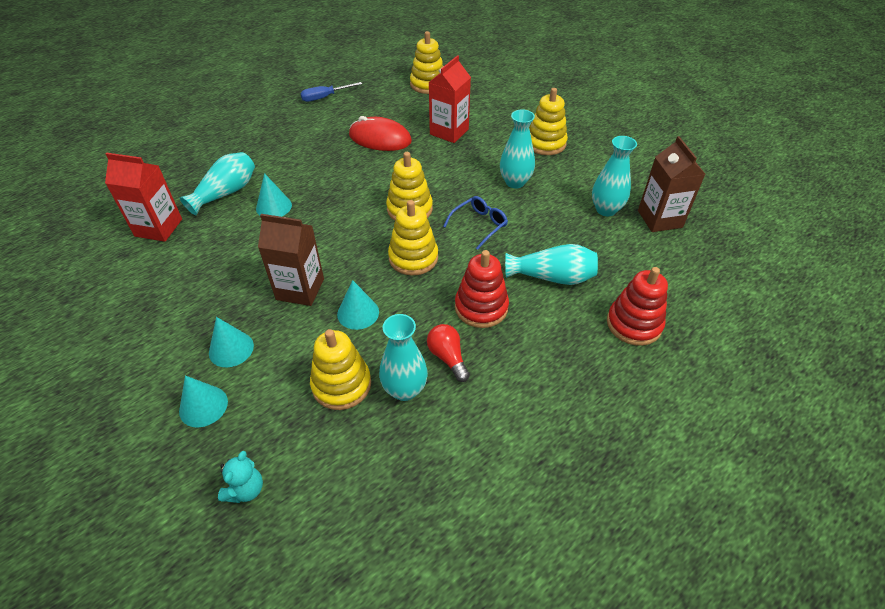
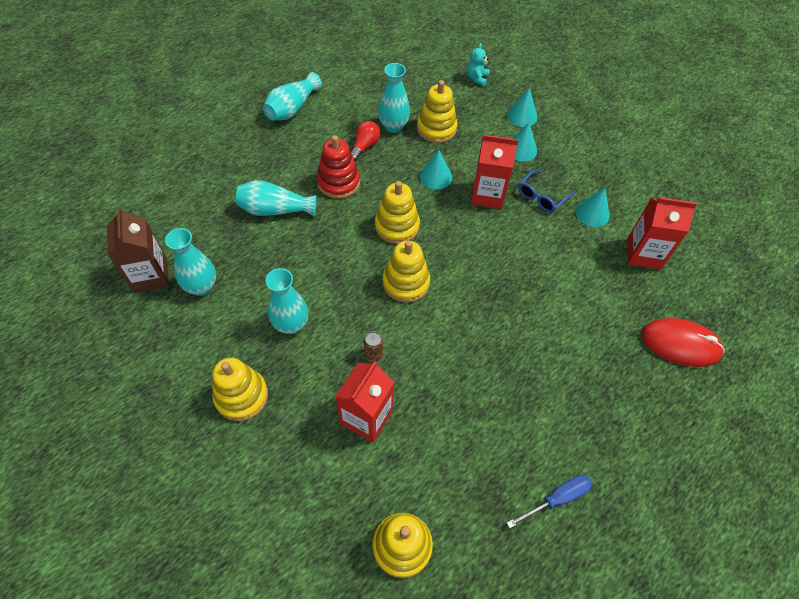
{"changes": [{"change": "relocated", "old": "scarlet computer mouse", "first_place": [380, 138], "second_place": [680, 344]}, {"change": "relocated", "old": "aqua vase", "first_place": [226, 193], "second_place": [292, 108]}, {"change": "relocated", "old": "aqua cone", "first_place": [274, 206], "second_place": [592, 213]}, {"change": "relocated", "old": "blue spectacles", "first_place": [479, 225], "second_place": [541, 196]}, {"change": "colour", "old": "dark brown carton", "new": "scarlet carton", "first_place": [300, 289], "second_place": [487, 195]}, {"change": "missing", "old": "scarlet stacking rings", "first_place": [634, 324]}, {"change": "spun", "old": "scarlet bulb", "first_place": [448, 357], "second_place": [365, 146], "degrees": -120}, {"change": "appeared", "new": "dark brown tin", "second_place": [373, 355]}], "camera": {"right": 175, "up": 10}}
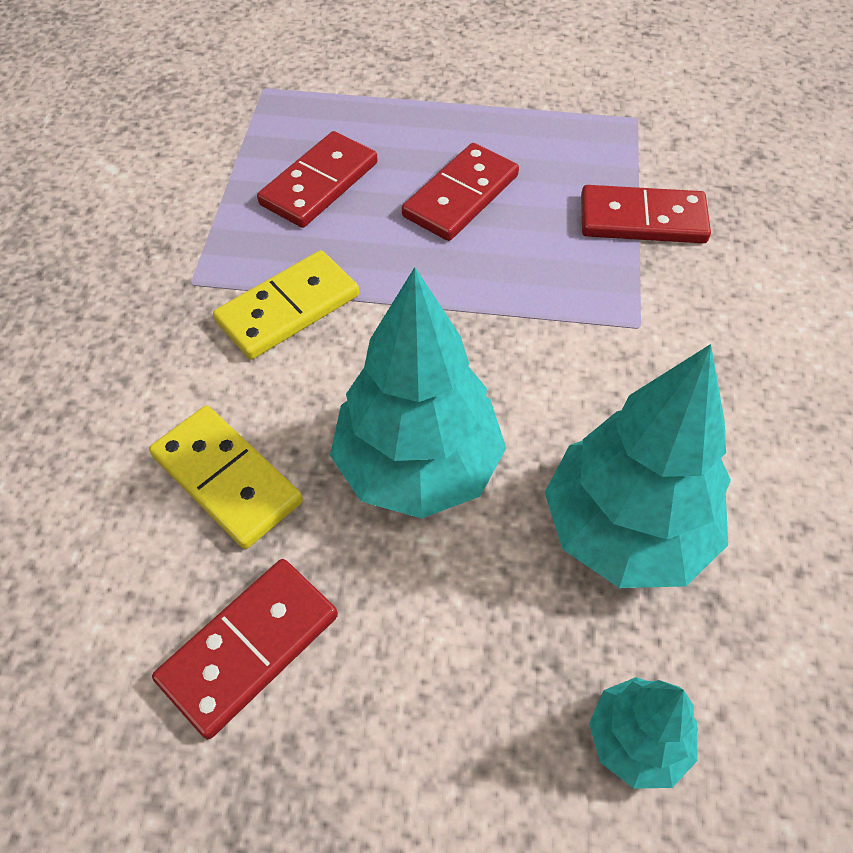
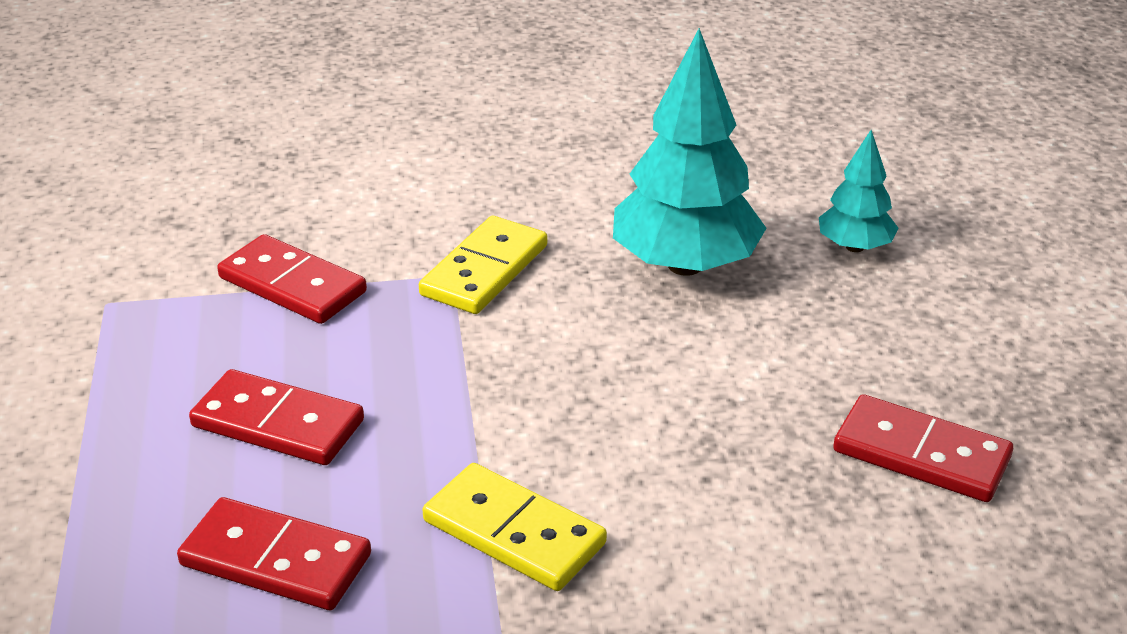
{"changes": [{"change": "spun", "old": "scarlet domino tile", "first_place": [642, 219], "second_place": [292, 285], "degrees": -45}, {"change": "missing", "old": "aqua tree", "first_place": [417, 466]}, {"change": "relocated", "old": "golden domino tile", "first_place": [226, 479], "second_place": [485, 270]}], "camera": {"right": -105, "up": -20}}
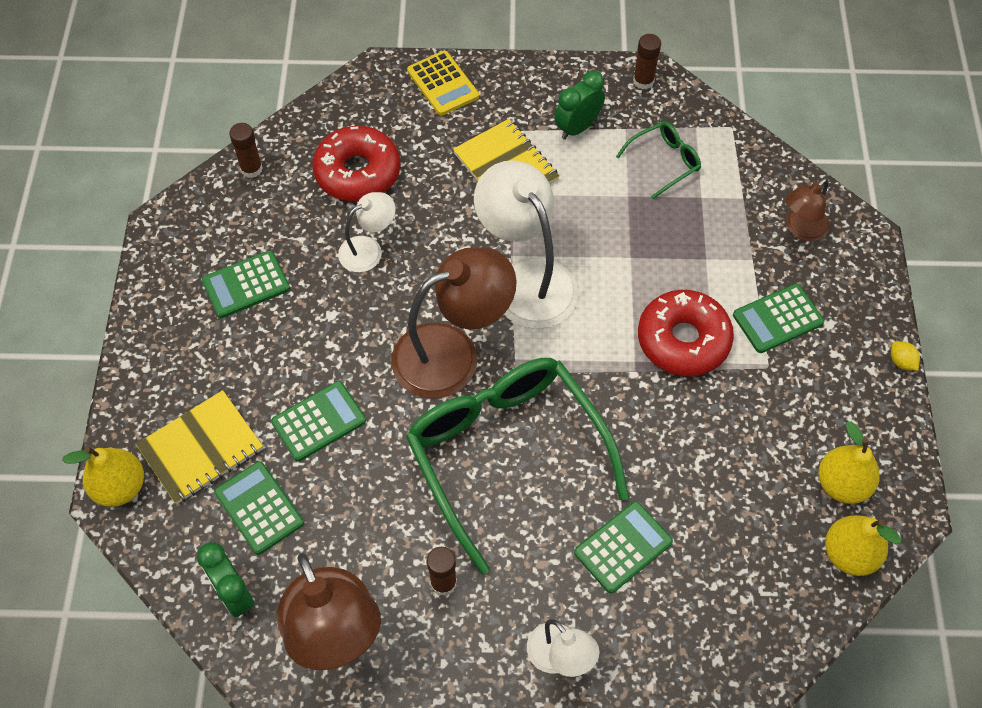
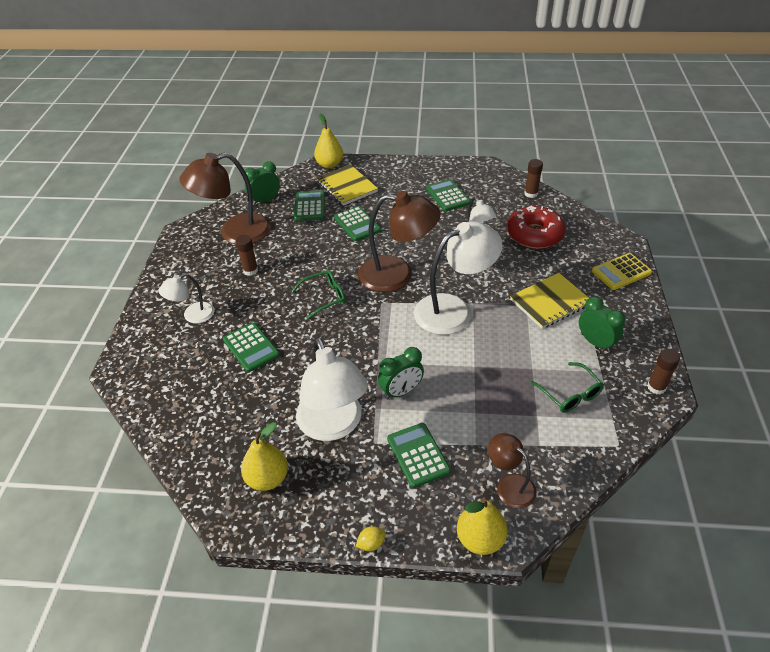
{"changes": [{"change": "spun", "old": "dark brown desk lamp", "first_place": [452, 353], "second_place": [397, 275], "degrees": -60}, {"change": "exchanged", "old": "scarlet doughnut", "new": "emerald bedside clock", "first_place": [683, 340], "second_place": [401, 391]}, {"change": "size", "old": "emerald spectacles", "first_place": [506, 454], "second_place": [324, 297], "factor": 0.44}, {"change": "spun", "old": "emerald adding machine", "first_place": [259, 508], "second_place": [309, 206], "degrees": -60}, {"change": "relocated", "old": "golden toy pear", "first_place": [849, 554], "second_place": [480, 539]}, {"change": "appeared", "new": "snow-white desk lamp", "second_place": [333, 426]}], "camera": {"right": 95, "up": -15}}
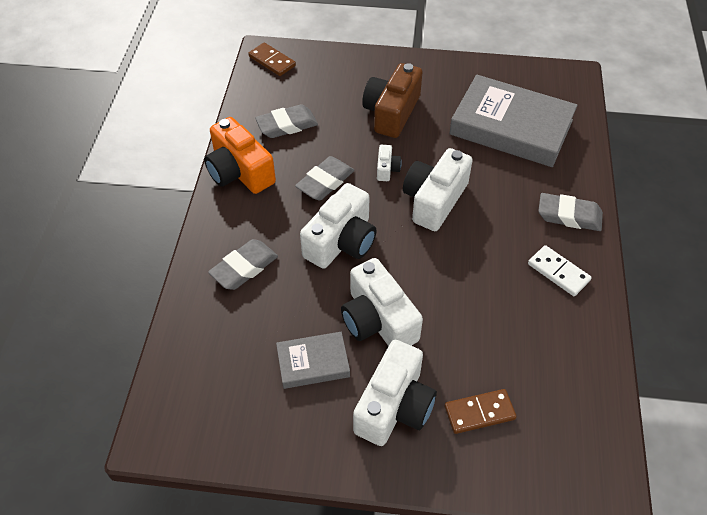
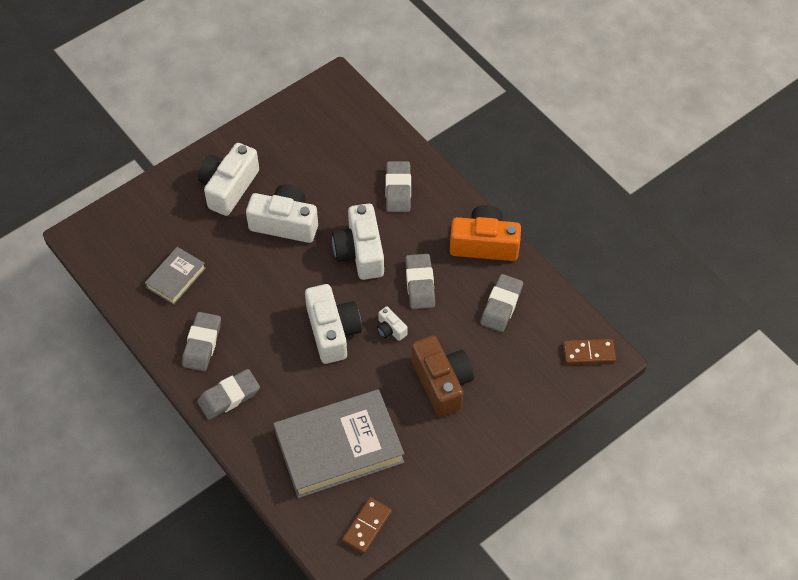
{"changes": [{"change": "exchanged", "old": "snow-white domino tile", "new": "gray pencil eraser", "first_place": [558, 272], "second_place": [202, 344]}, {"change": "relocated", "old": "gray hardcover", "first_place": [313, 363], "second_place": [176, 278]}, {"change": "spun", "old": "snow-white camera", "first_place": [394, 406], "second_place": [229, 187], "degrees": 45}, {"change": "relocated", "old": "dark brown domino tile", "first_place": [479, 412], "second_place": [367, 526]}], "camera": {"right": 135, "up": 5}}
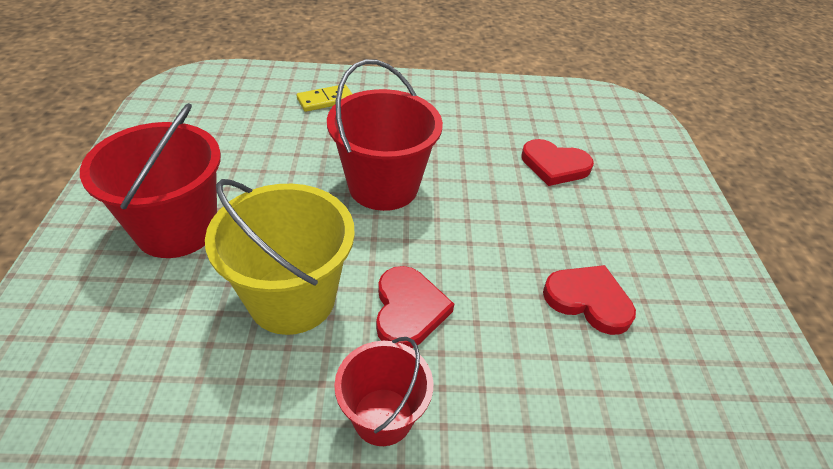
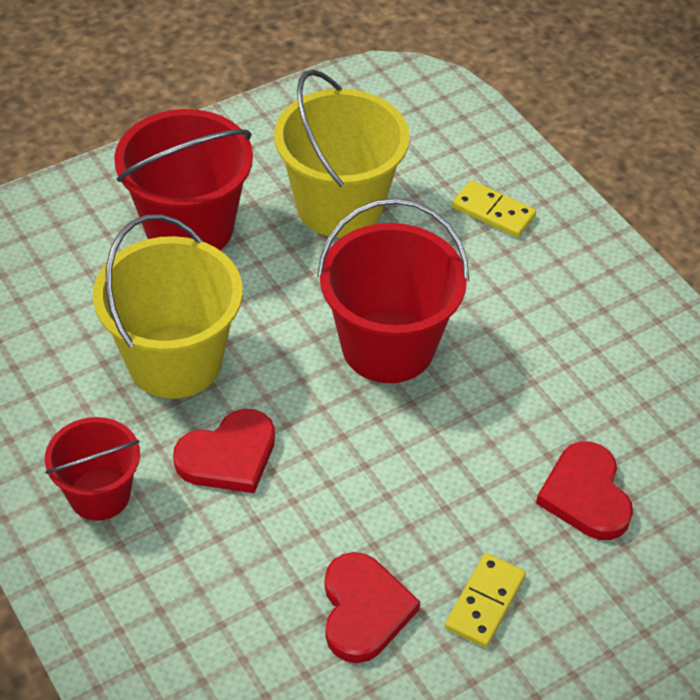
{"changes": [{"change": "appeared", "new": "golden pail", "second_place": [339, 206]}, {"change": "appeared", "new": "golden domino tile", "second_place": [485, 602]}], "camera": {"right": 60, "up": 5}}
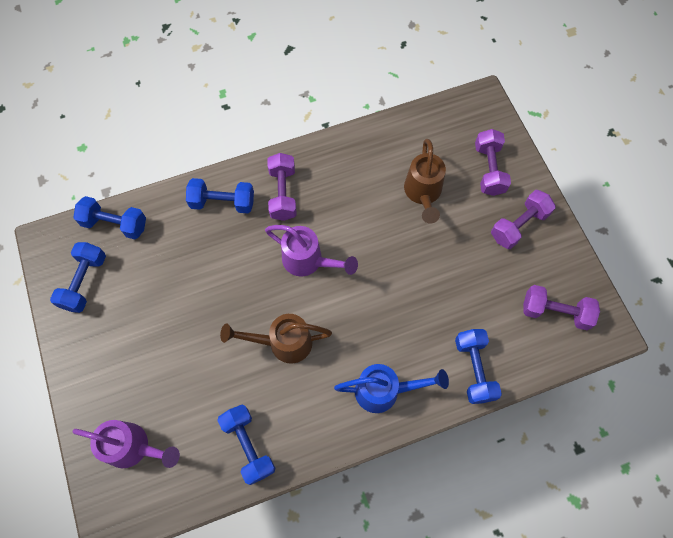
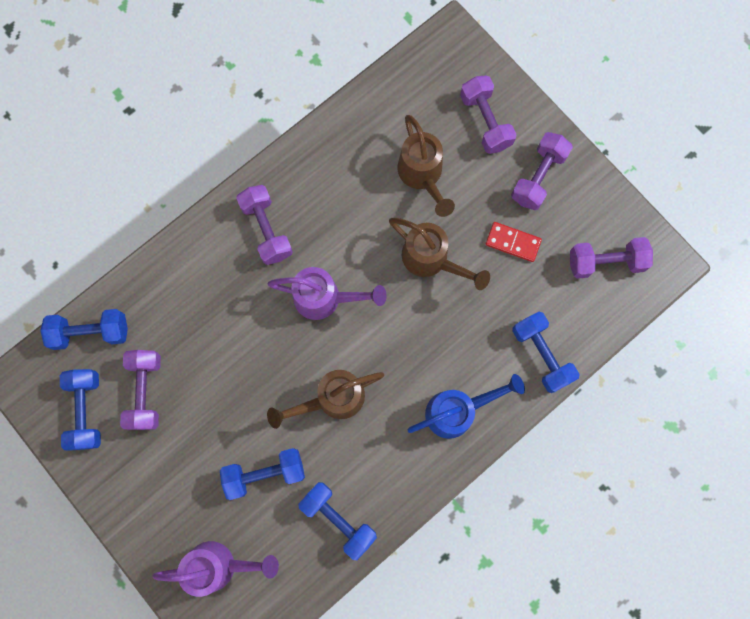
{"changes": [{"change": "relocated", "old": "blue dumbbell", "first_place": [222, 202], "second_place": [265, 473]}, {"change": "appeared", "new": "dark brown sprinkling can", "second_place": [432, 260]}, {"change": "appeared", "new": "scarlet domino tile", "second_place": [512, 242]}, {"change": "appeared", "new": "purple dumbbell", "second_place": [146, 391]}], "camera": {"right": -20, "up": 10}}
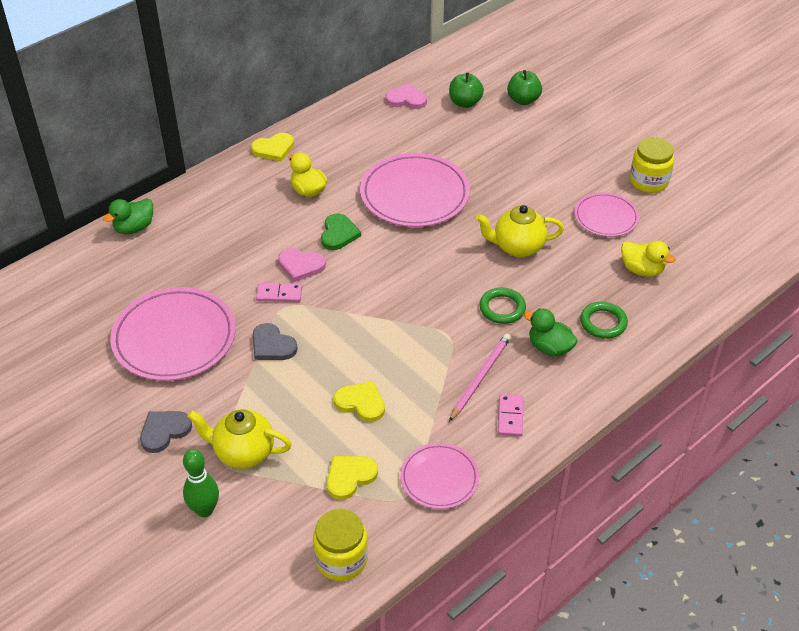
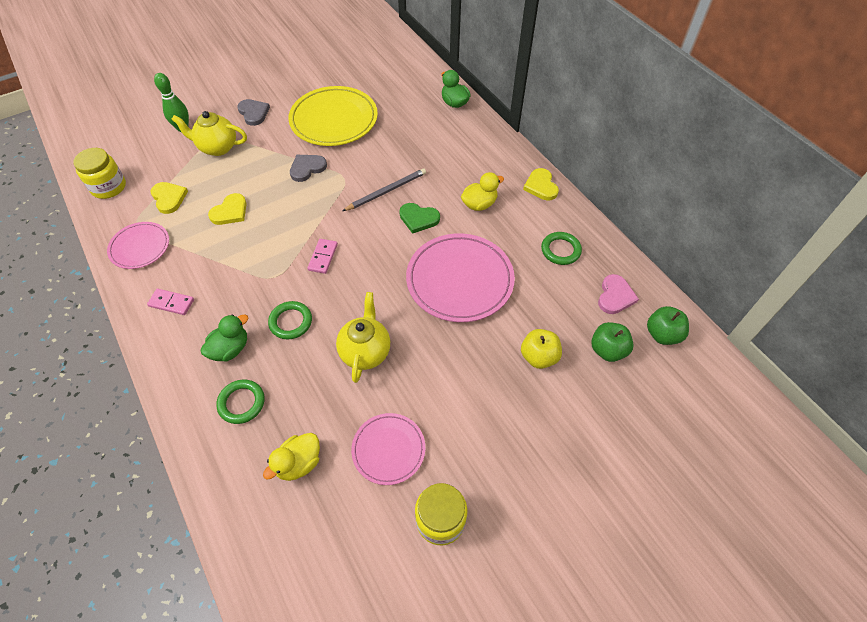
{"changes": [{"change": "relocated", "old": "emerald apple", "first_place": [523, 100], "second_place": [662, 334]}, {"change": "exchanged", "old": "rose-pink heart shape", "new": "gray pencil", "first_place": [301, 265], "second_place": [386, 191]}, {"change": "relocated", "old": "rose-pink domino tile", "first_place": [279, 294], "second_place": [323, 257]}, {"change": "colour", "old": "rose-pink flat dish", "new": "golden flat dish", "first_place": [174, 338], "second_place": [334, 120]}, {"change": "missing", "old": "rose-pink pencil", "first_place": [480, 377]}, {"change": "spun", "old": "golden china teapot", "first_place": [243, 452], "second_place": [217, 148], "degrees": -105}, {"change": "appeared", "new": "emerald hoop", "second_place": [560, 250]}, {"change": "appeared", "new": "golden apple", "second_place": [539, 357]}], "camera": {"right": 100, "up": 10}}
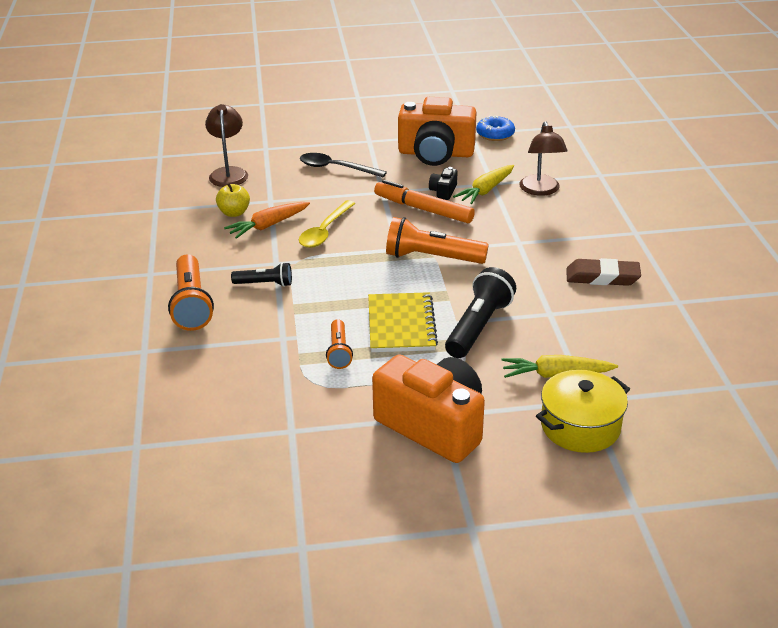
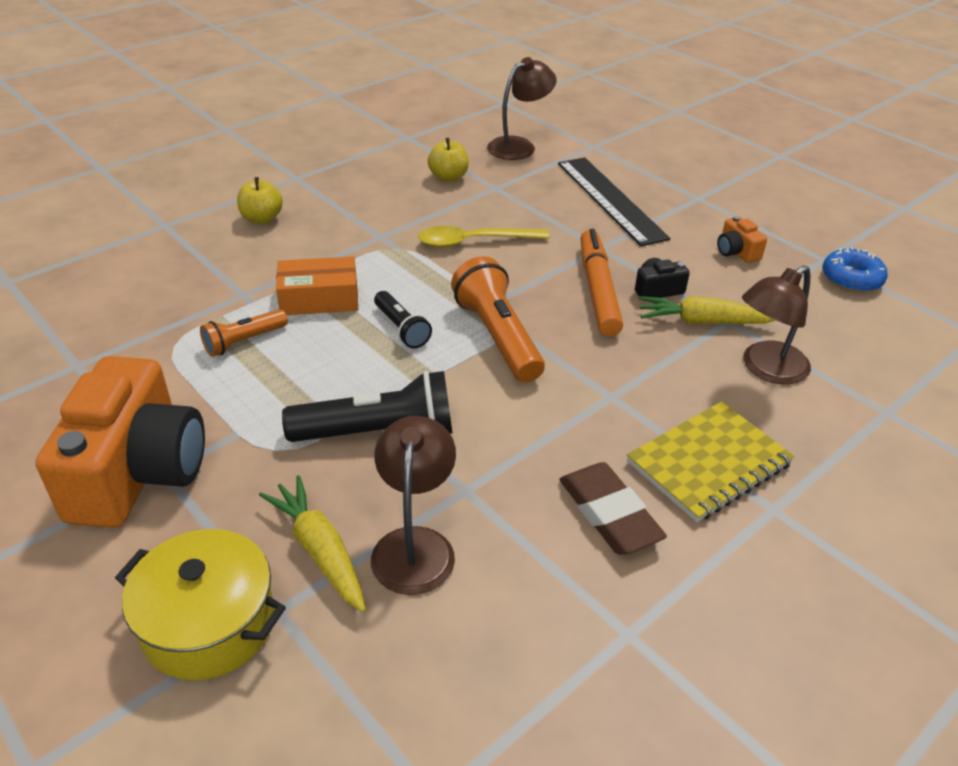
{"changes": [{"change": "size", "old": "orange camera", "first_place": [435, 153], "second_place": [736, 252], "factor": 0.41}, {"change": "exchanged", "old": "jet-black spoon", "new": "jet-black straightedge", "first_place": [336, 168], "second_place": [610, 200]}, {"change": "missing", "old": "orange root vegetable", "first_place": [268, 226]}, {"change": "exchanged", "old": "orange flashlight", "new": "golden apple", "first_place": [191, 304], "second_place": [262, 219]}, {"change": "relocated", "old": "jet-black flashlight", "first_place": [265, 284], "second_place": [401, 329]}, {"change": "relocated", "old": "golden notebook", "first_place": [401, 325], "second_place": [708, 463]}, {"change": "appeared", "new": "orange parcel", "second_place": [319, 298]}, {"change": "appeared", "new": "dark brown desk lamp", "second_place": [415, 545]}], "camera": {"right": 55, "up": 5}}
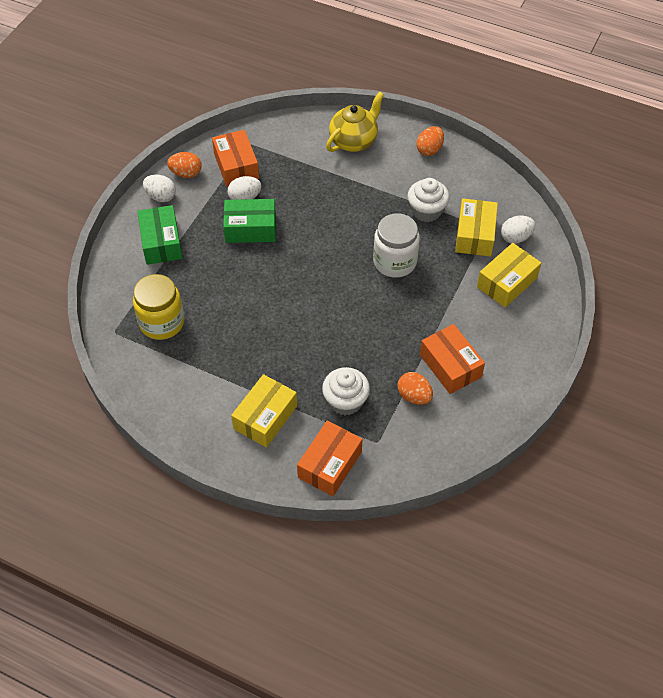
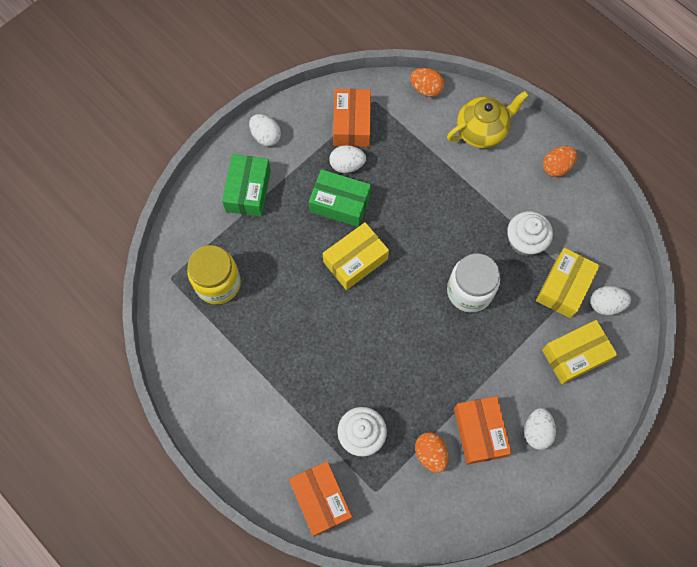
{"changes": [{"change": "relocated", "old": "orange egg shape", "first_place": [186, 173], "second_place": [426, 89]}, {"change": "relocated", "old": "golden parcel", "first_place": [265, 417], "second_place": [355, 260]}, {"change": "spun", "old": "orange parcel", "first_place": [329, 464], "second_place": [321, 499], "degrees": -75}, {"change": "appeared", "new": "snow-white egg shape", "second_place": [536, 431]}], "camera": {"right": 20, "up": 15}}
